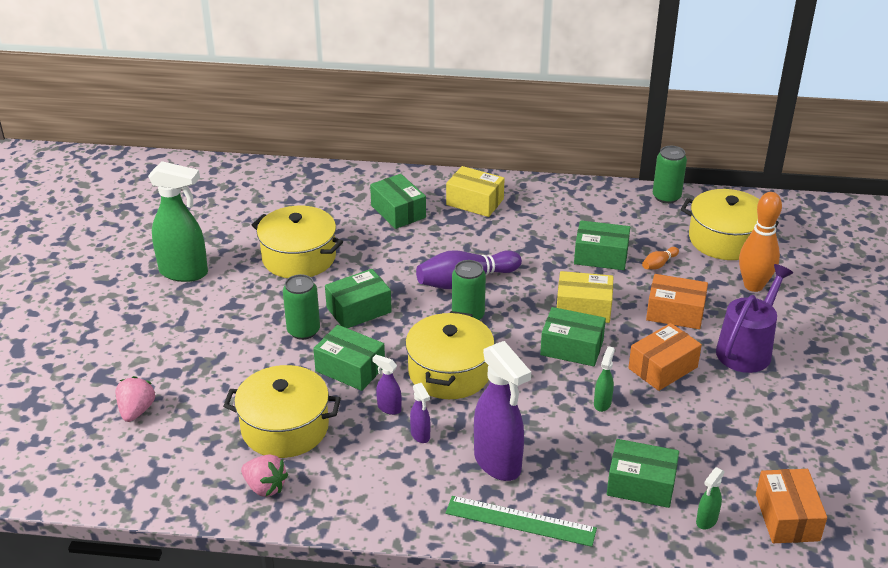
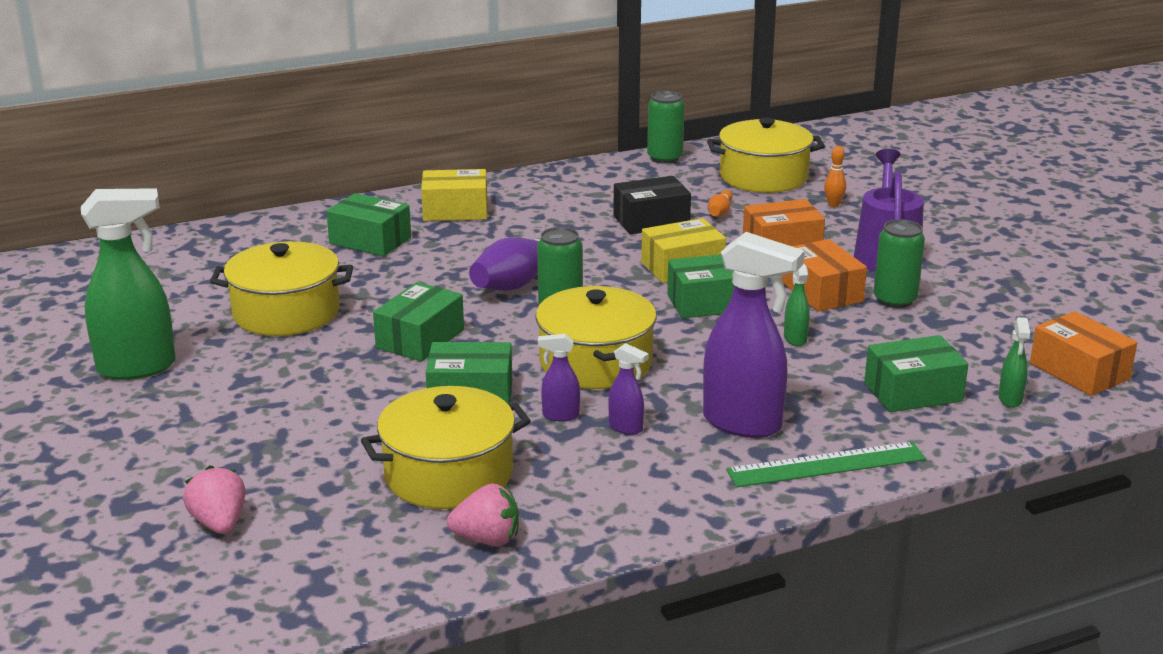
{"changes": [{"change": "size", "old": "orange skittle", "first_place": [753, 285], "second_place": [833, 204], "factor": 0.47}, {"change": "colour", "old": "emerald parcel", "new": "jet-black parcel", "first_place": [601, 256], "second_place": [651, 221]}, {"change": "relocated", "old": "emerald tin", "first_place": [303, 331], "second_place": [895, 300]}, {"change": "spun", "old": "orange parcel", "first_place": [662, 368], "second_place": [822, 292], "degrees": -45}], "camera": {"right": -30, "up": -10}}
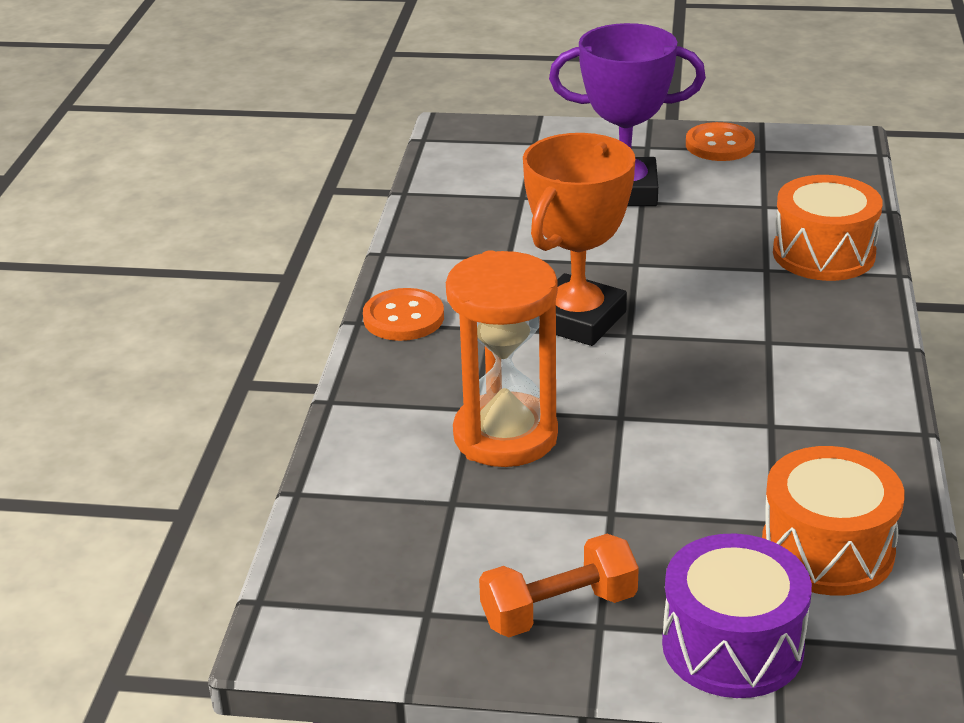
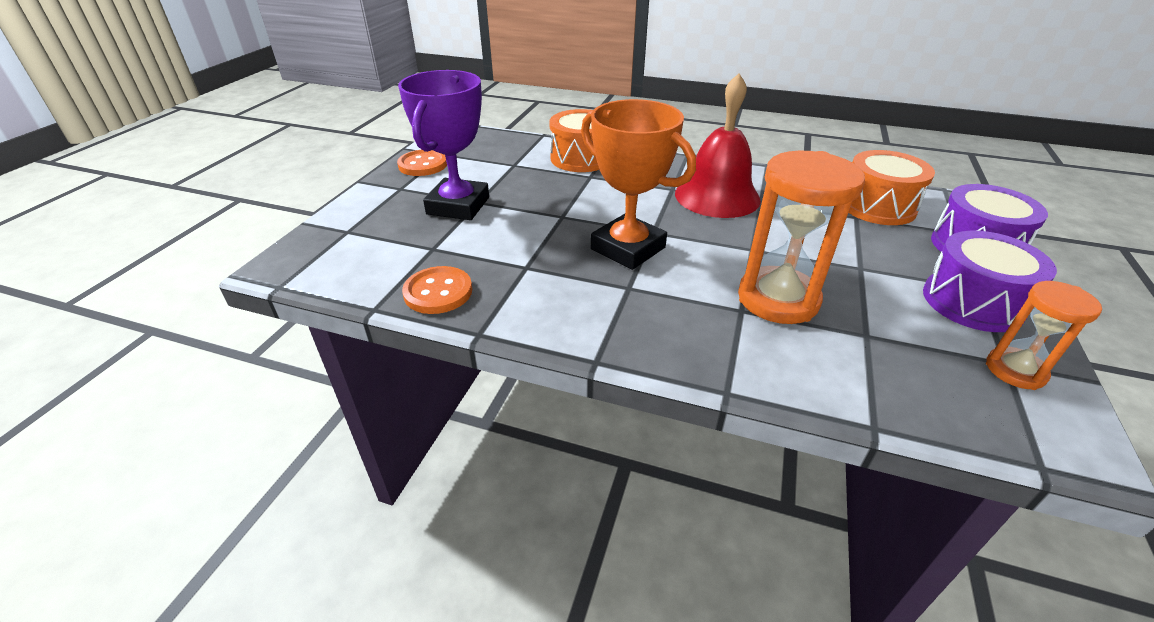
{"changes": [{"change": "relocated", "old": "orange shirt button", "first_place": [403, 318], "second_place": [438, 292]}, {"change": "exchanged", "old": "orange dumbbell", "new": "purple toy drum", "first_place": [559, 610], "second_place": [972, 302]}, {"change": "appeared", "new": "scarlet hand bell", "second_place": [717, 196]}, {"change": "appeared", "new": "orange hourglass", "second_place": [1015, 370]}], "camera": {"right": -80, "up": 5}}
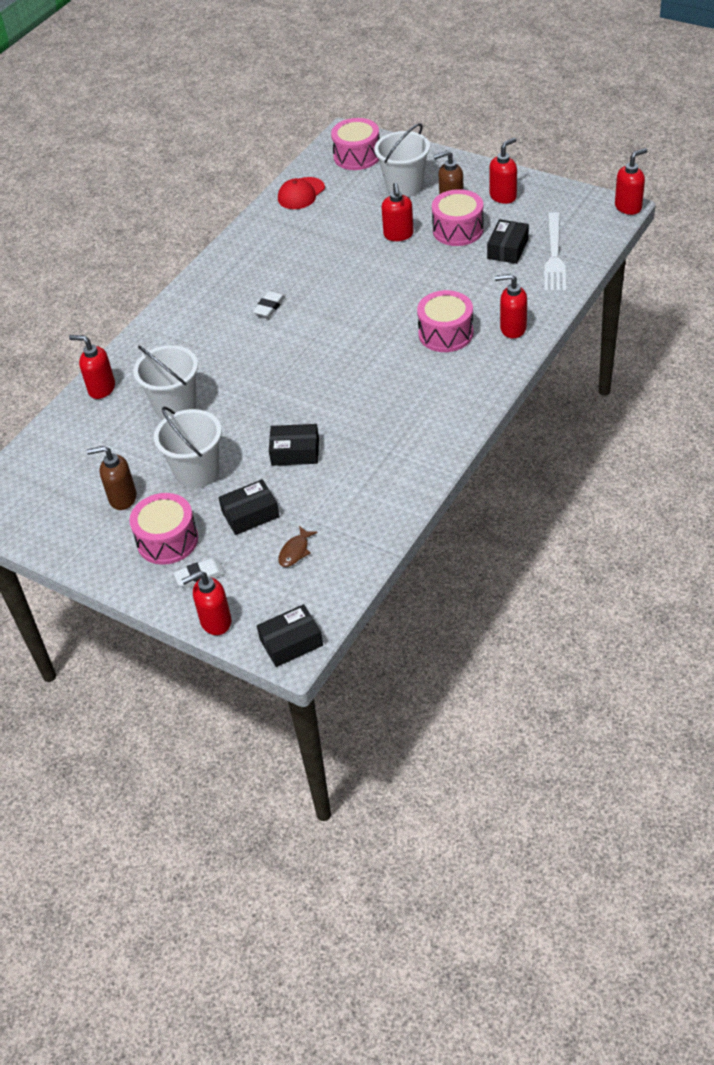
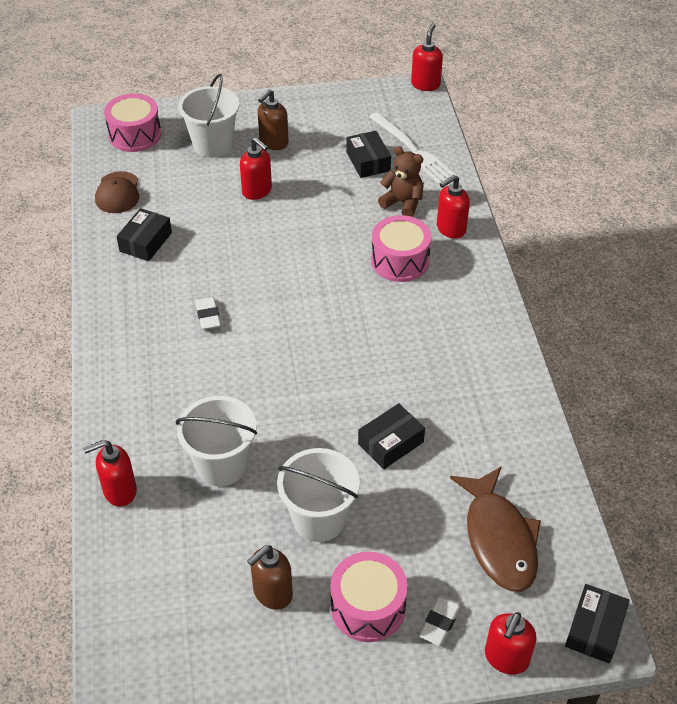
{"changes": [{"change": "missing", "old": "scarlet pump bottle", "first_place": [503, 196]}, {"change": "colour", "old": "scarlet cap", "new": "dark brown cap", "first_place": [301, 194], "second_place": [117, 193]}, {"change": "missing", "old": "rose-pink toy drum", "first_place": [458, 230]}, {"change": "relocated", "old": "jet-black parcel", "first_place": [250, 514], "second_place": [145, 242]}, {"change": "size", "old": "dark brown fish", "first_place": [295, 551], "second_place": [499, 539], "factor": 2.33}, {"change": "appeared", "new": "dark brown teddy bear", "second_place": [403, 203]}], "camera": {"right": -45, "up": 0}}
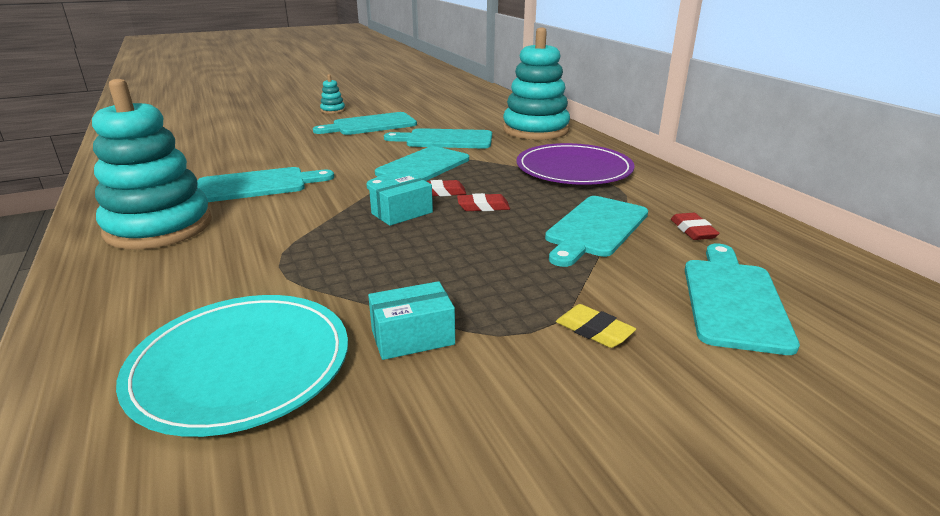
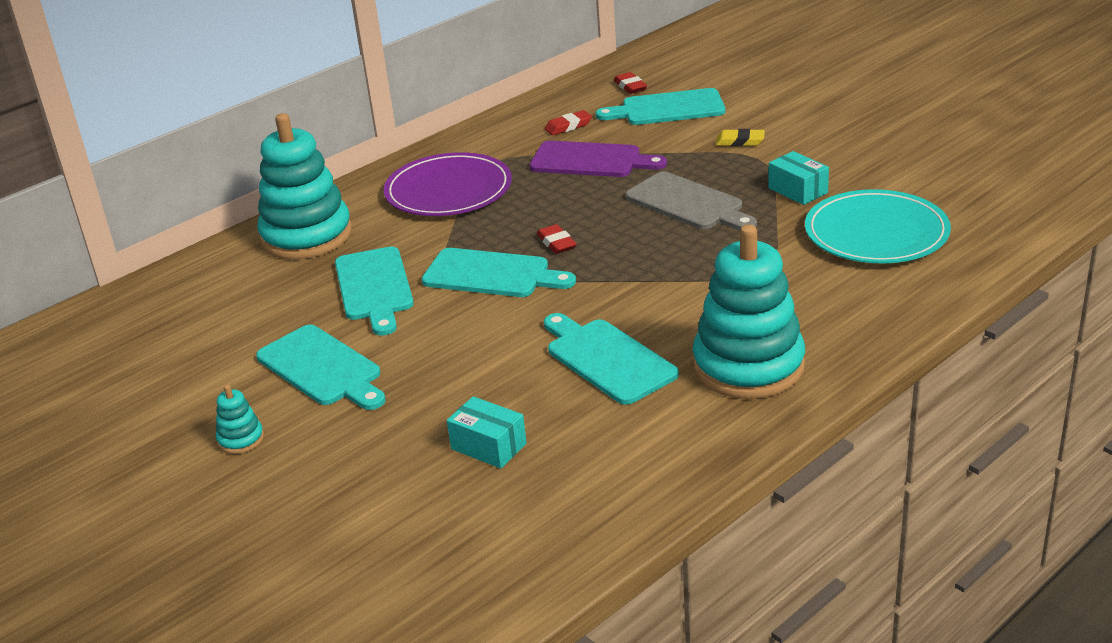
{"changes": [{"change": "relocated", "old": "aqua parcel", "first_place": [402, 213], "second_place": [488, 446]}, {"change": "relocated", "old": "scarlet pencil eraser", "first_place": [483, 207], "second_place": [630, 86]}, {"change": "colour", "old": "aqua bread board", "new": "purple bread board", "first_place": [595, 228], "second_place": [591, 161]}, {"change": "spun", "old": "golden pencil eraser", "first_place": [594, 331], "second_place": [740, 141], "degrees": 75}, {"change": "appeared", "new": "gray bread board", "second_place": [688, 203]}], "camera": {"right": -105, "up": 5}}
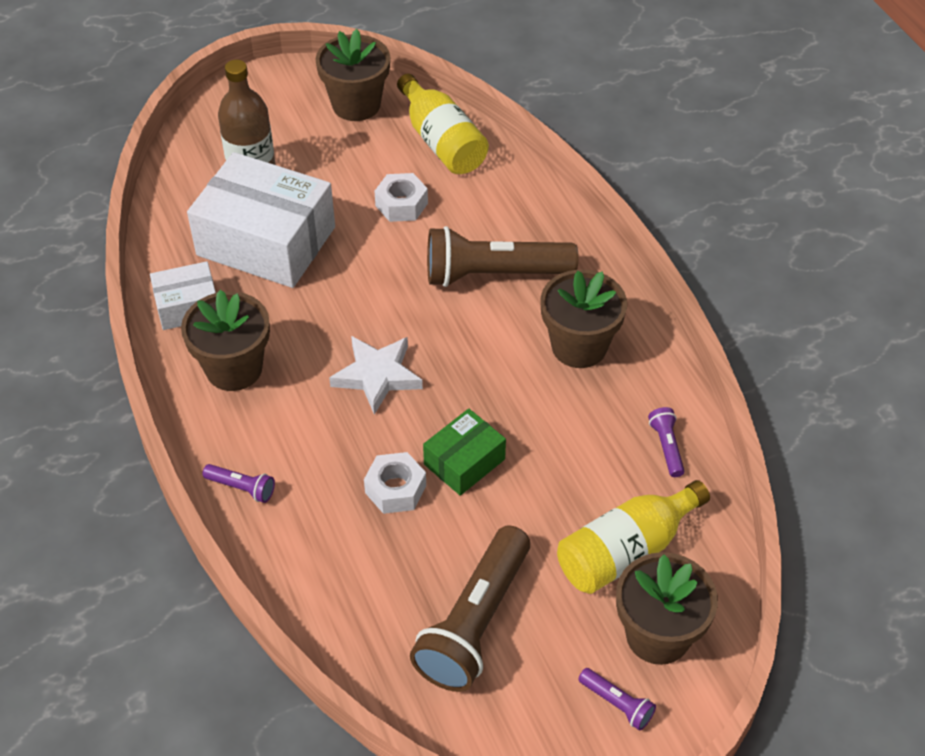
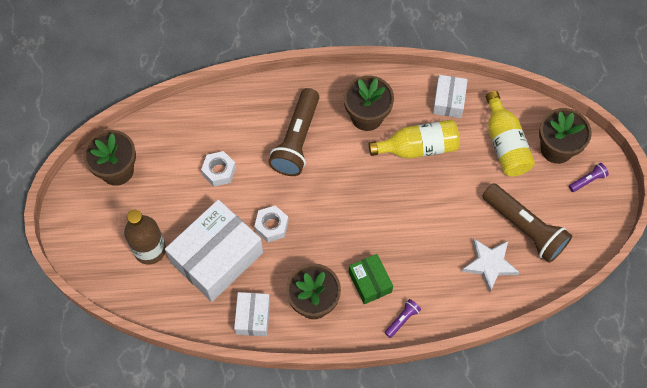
{"changes": [{"change": "relocated", "old": "golden bottle", "first_place": [442, 141], "second_place": [418, 147]}, {"change": "relocated", "old": "snow-white star shape", "first_place": [377, 376], "second_place": [489, 264]}, {"change": "exchanged", "old": "purple flashlight", "new": "snow-white parcel", "first_place": [666, 447], "second_place": [448, 101]}, {"change": "relocated", "old": "emerald parcel", "first_place": [464, 462], "second_place": [370, 282]}, {"change": "relocated", "old": "snow-white hex nut", "first_place": [395, 489], "second_place": [271, 226]}], "camera": {"right": -70, "up": 15}}
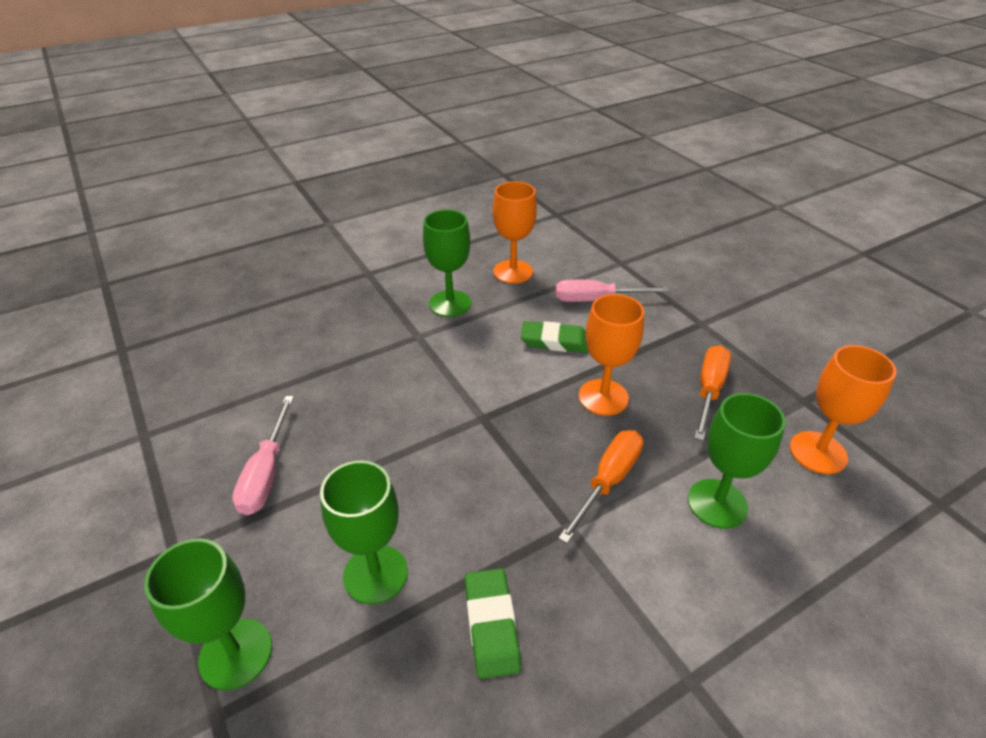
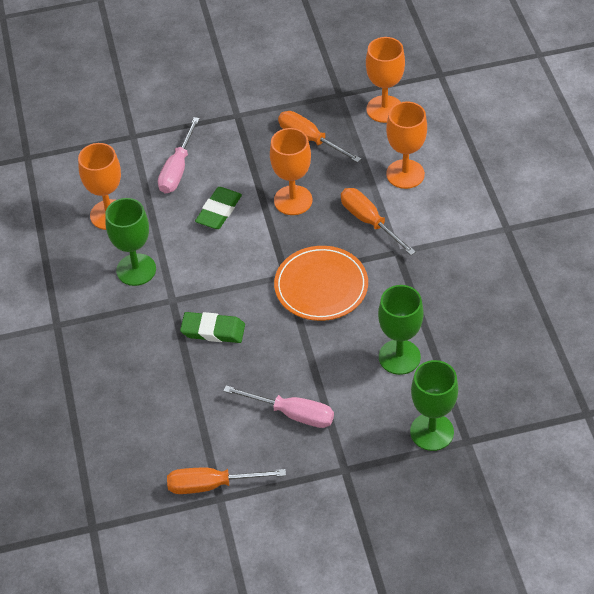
{"changes": [{"change": "colour", "old": "emerald goblet", "new": "orange goblet", "first_place": [717, 503], "second_place": [405, 174]}, {"change": "relocated", "old": "emerald pencil eraser", "first_place": [491, 625], "second_place": [213, 330]}, {"change": "appeared", "new": "orange flat dish", "second_place": [321, 286]}, {"change": "appeared", "new": "orange flat screwdriver", "second_place": [212, 485]}], "camera": {"right": -70, "up": 10}}
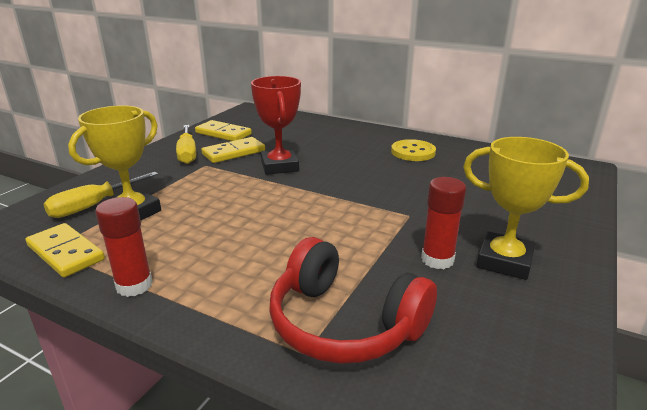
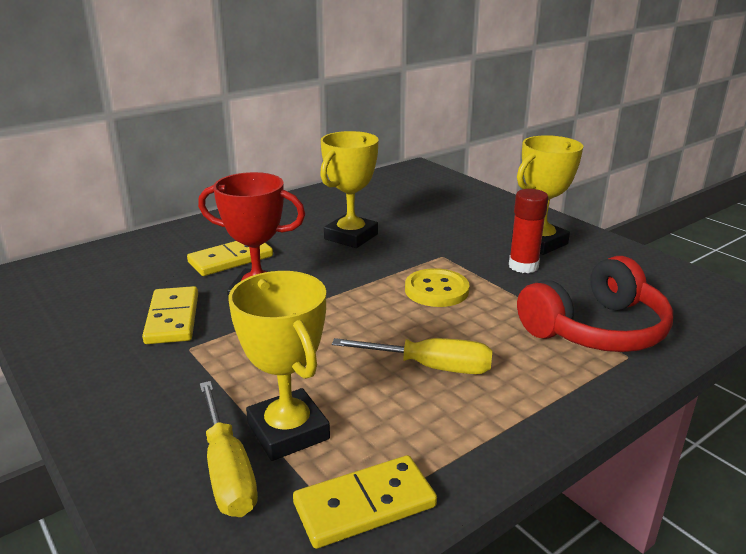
{"changes": [{"change": "relocated", "old": "golden domino tile", "first_place": [223, 133], "second_place": [231, 259]}, {"change": "relocated", "old": "golden flat screwdriver", "first_place": [187, 154], "second_place": [432, 367]}, {"change": "relocated", "old": "golden shirt button", "first_place": [413, 152], "second_place": [436, 290]}, {"change": "missing", "old": "scarlet glue stick", "first_place": [134, 285]}, {"change": "appeared", "new": "golden award cup", "second_place": [351, 237]}], "camera": {"right": -65, "up": 0}}
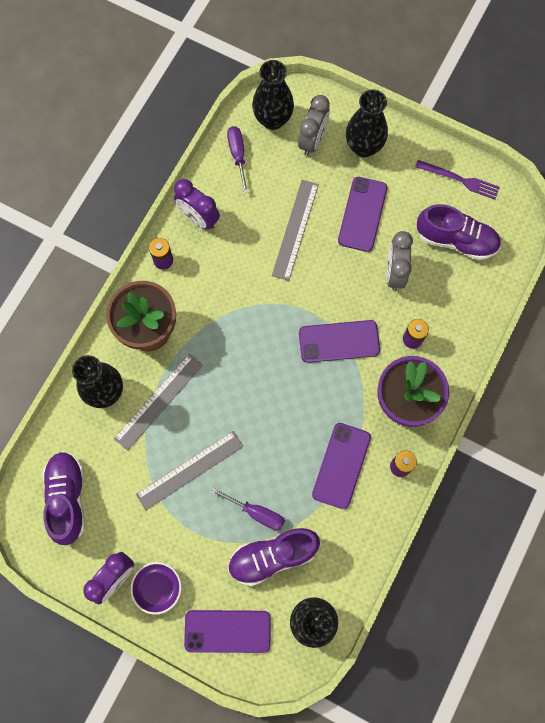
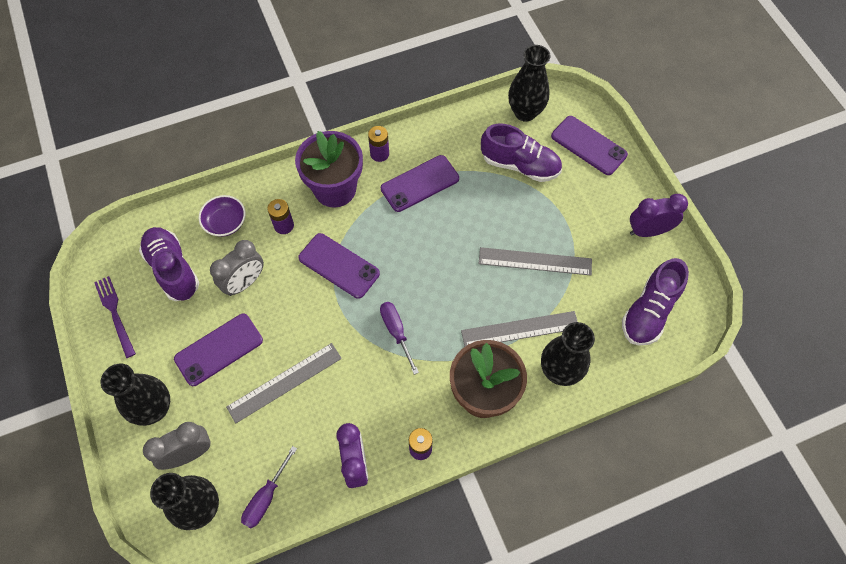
{"changes": [{"change": "relocated", "old": "purple flat screwdriver", "first_place": [256, 512], "second_place": [396, 332]}, {"change": "relocated", "old": "purple bowl", "first_place": [158, 588], "second_place": [225, 222]}], "camera": {"right": -140, "up": -10}}
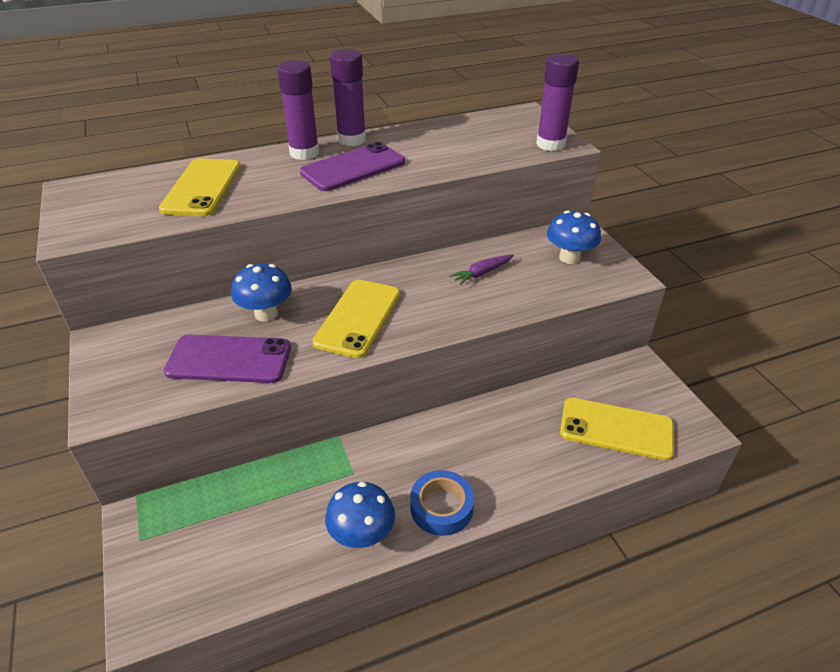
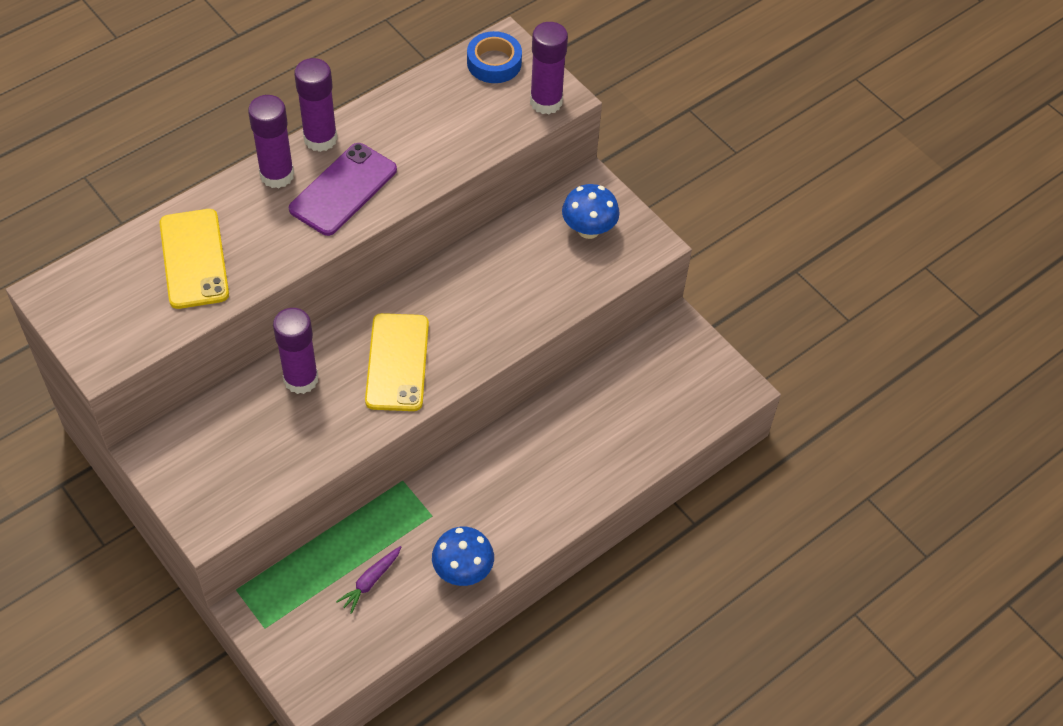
{"changes": [{"change": "relocated", "old": "purple root vegetable", "first_place": [482, 273], "second_place": [370, 581]}, {"change": "exchanged", "old": "blue toadstool", "new": "purple glue stick", "first_place": [266, 314], "second_place": [301, 379]}, {"change": "missing", "old": "purple mobile phone", "first_place": [229, 359]}, {"change": "missing", "old": "golden mobile phone", "first_place": [616, 429]}, {"change": "relocated", "old": "blue sticky tape", "first_place": [441, 507], "second_place": [494, 63]}], "camera": {"right": -20, "up": 15}}
